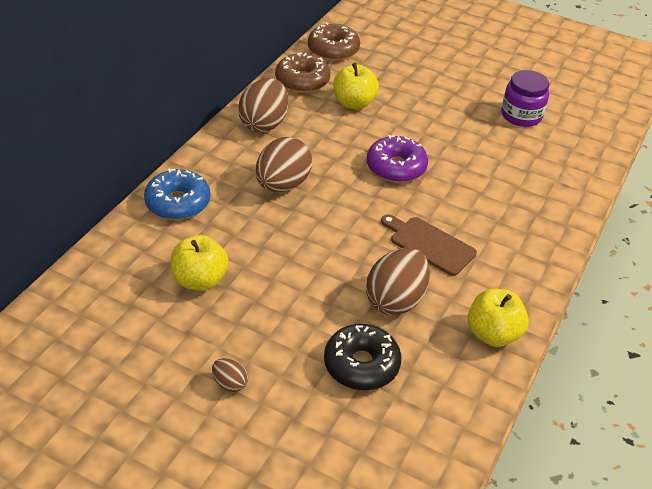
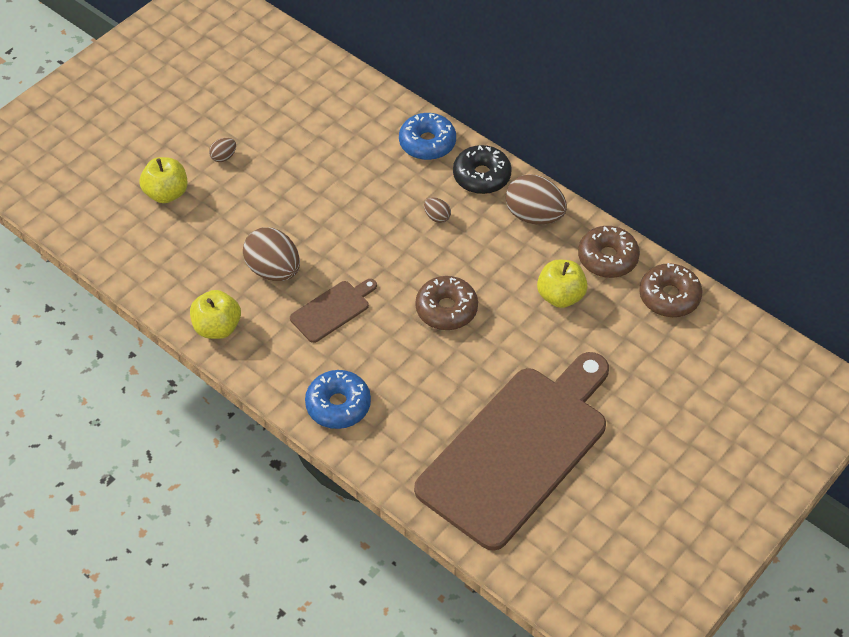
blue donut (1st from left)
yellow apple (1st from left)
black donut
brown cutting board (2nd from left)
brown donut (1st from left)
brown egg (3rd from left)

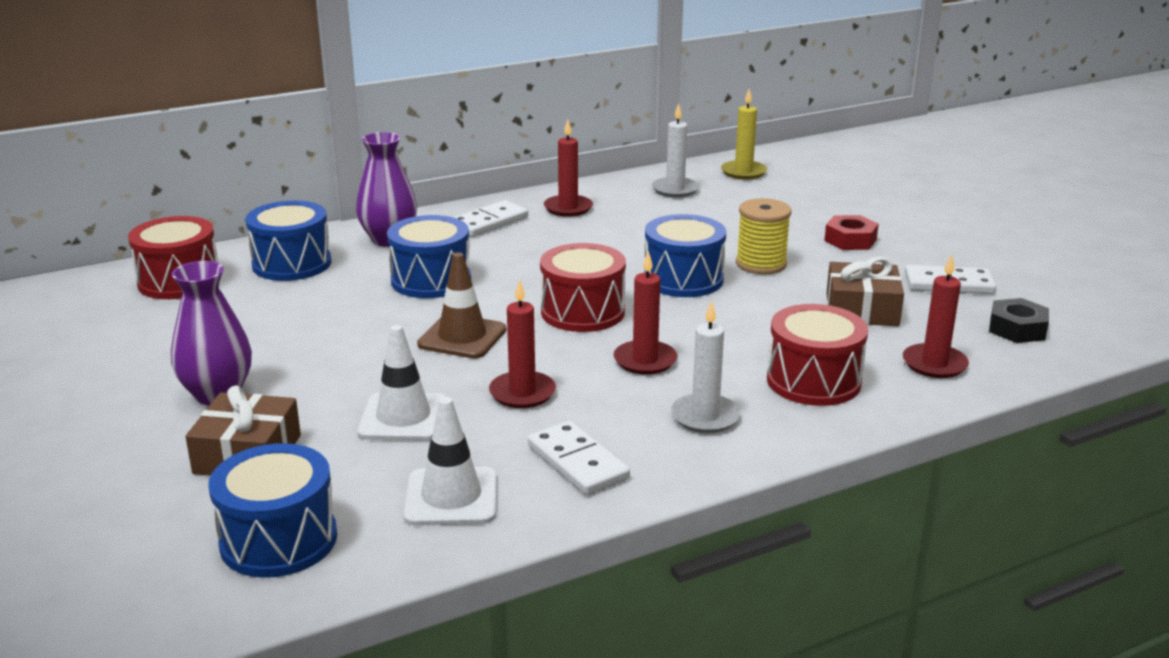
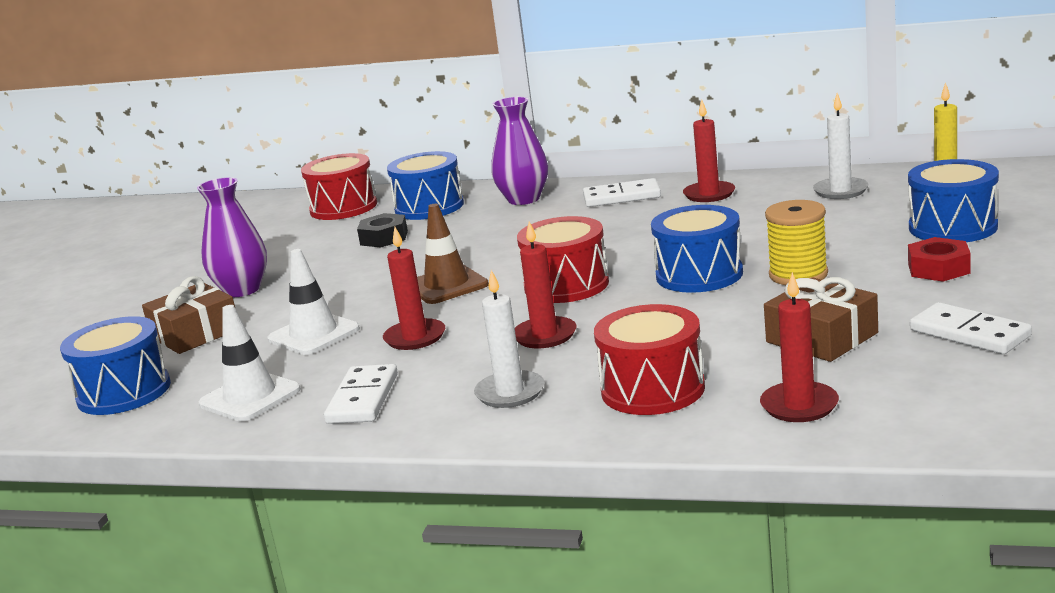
blue drum (4th from left)
black nut

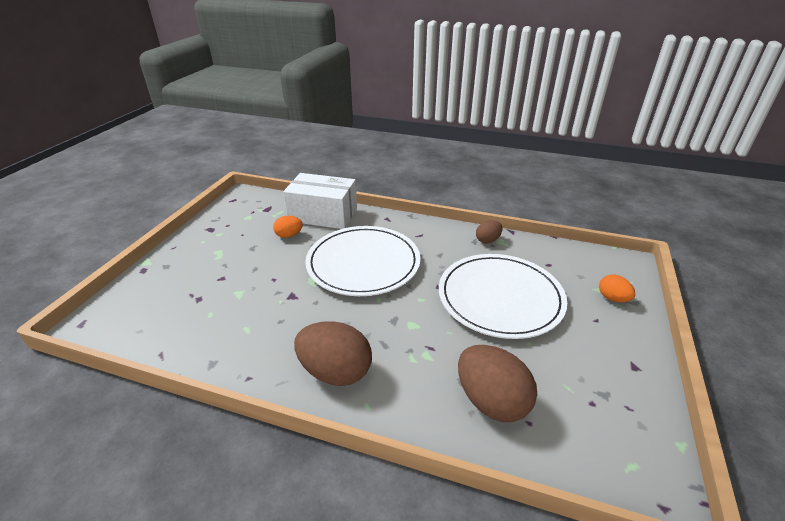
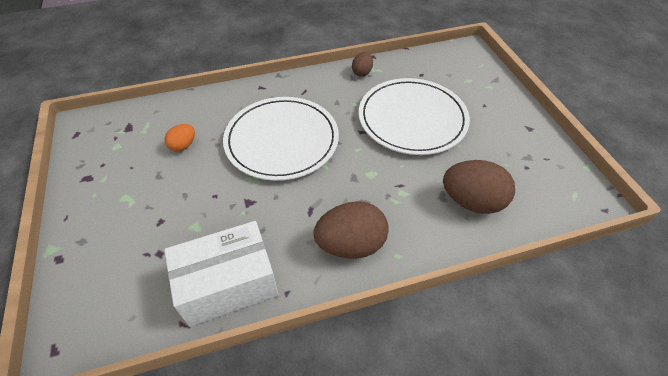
orange egg (2nd from left in the first image)
white box

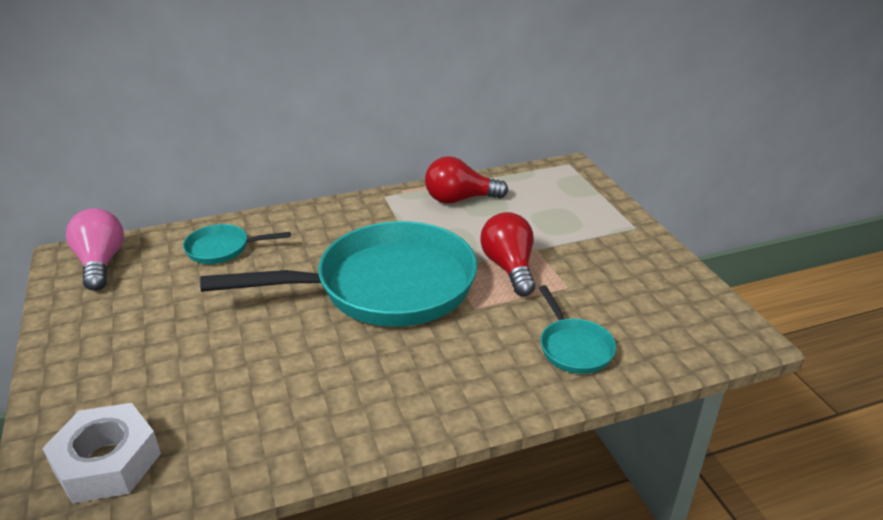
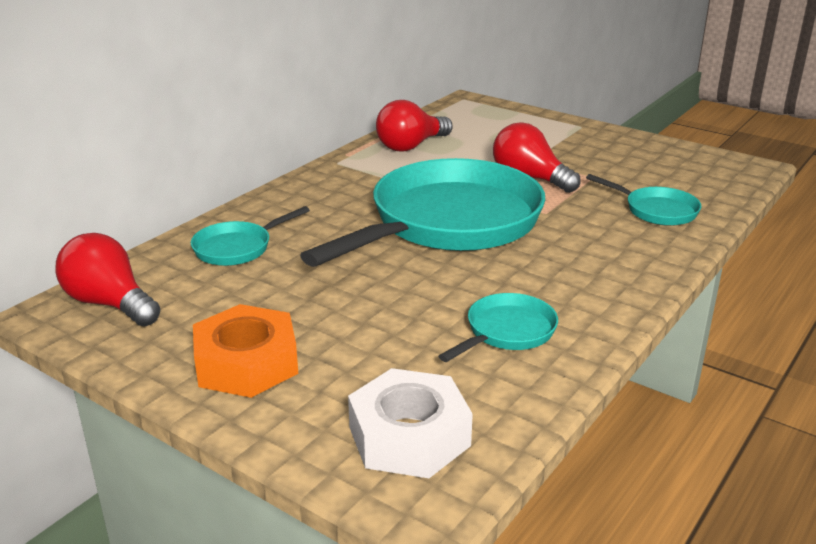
orange nut
turquoise pan (3rd from left)
red light bulb (1st from left)

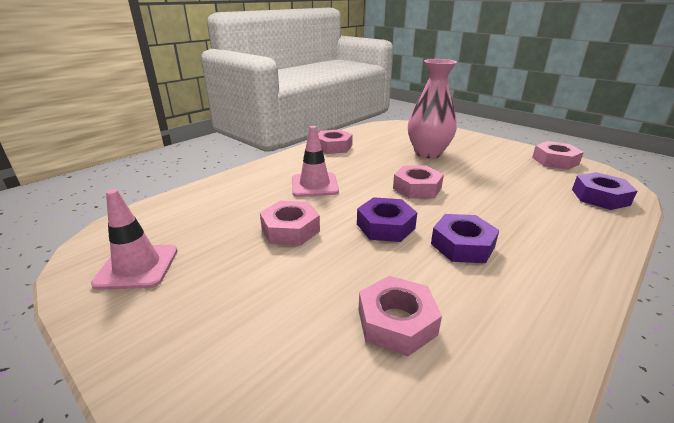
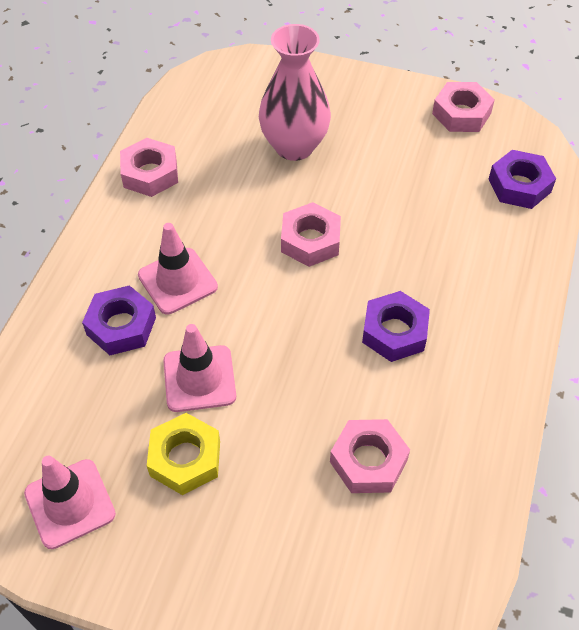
yellow nut
purple nut (1st from left)
pink traffic cone (3rd from left)

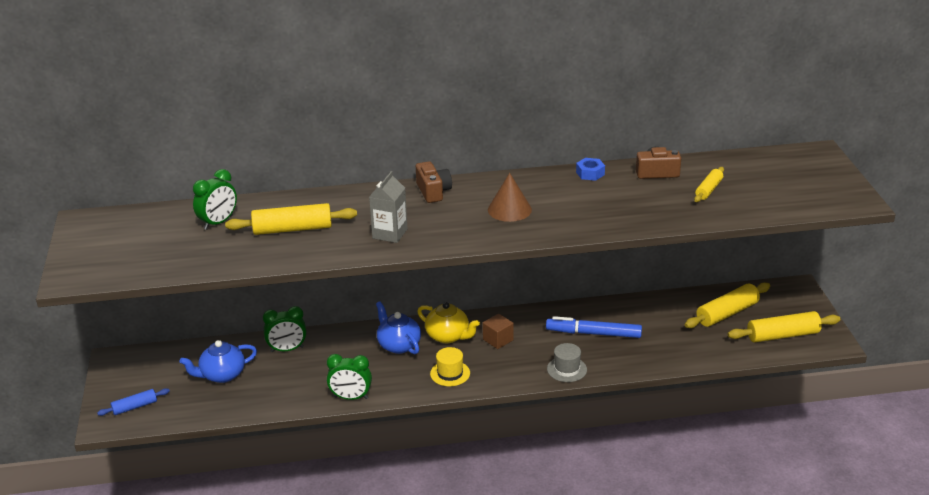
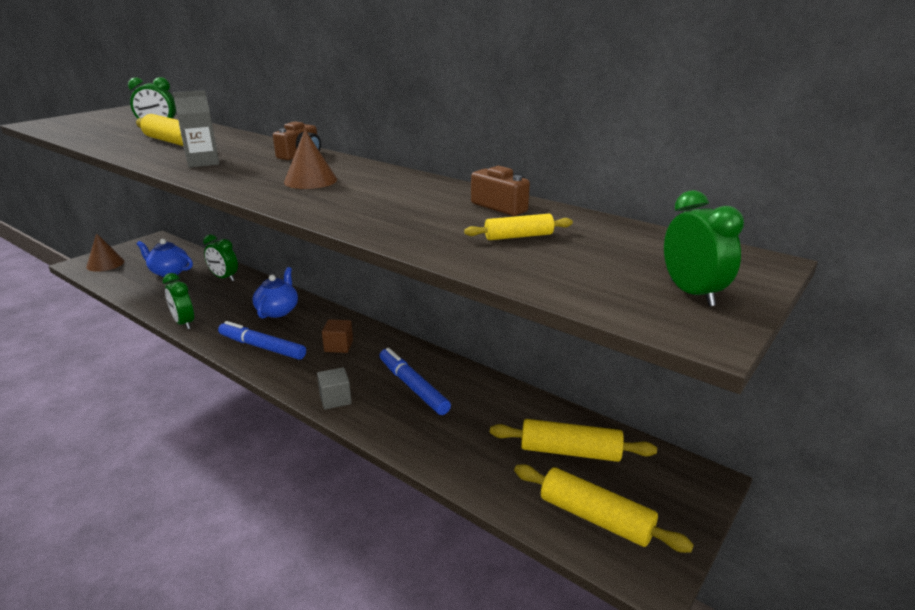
yellow teapot
blue nut
green clock (4th from left)
brown cone (1st from left)
blue marker (1st from left)
grey cube

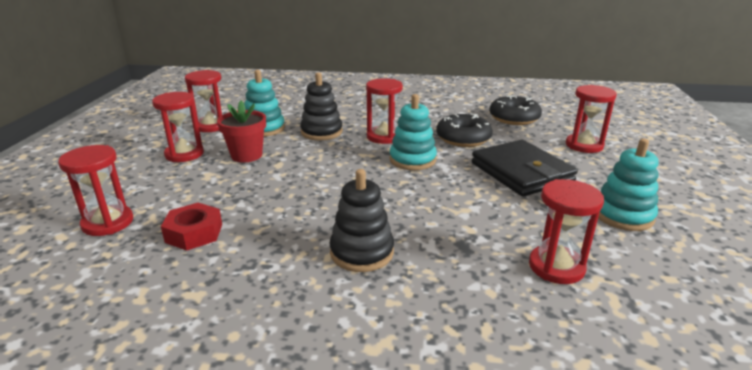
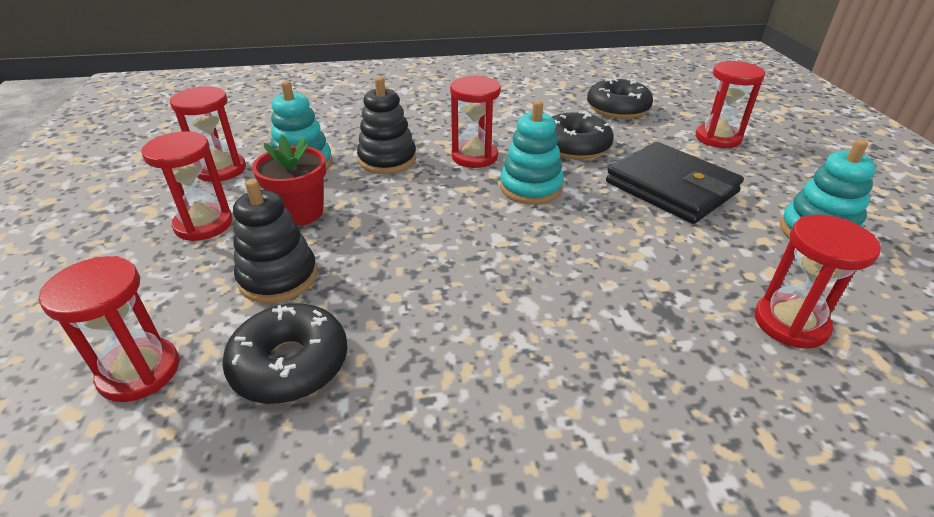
black stacking toy (1st from left)
black donut (1st from left)

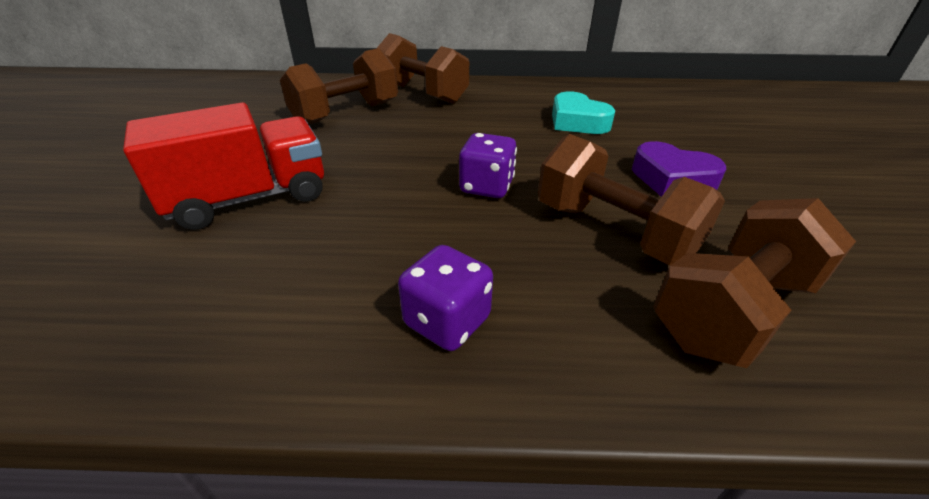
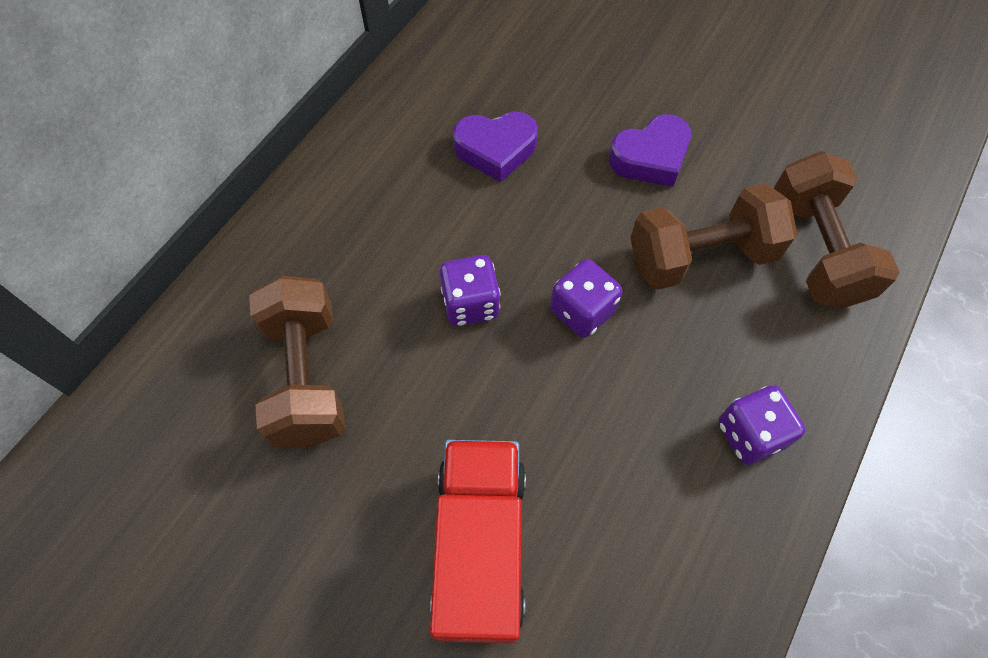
brown dumbbell (2nd from left in the first image)
purple dice (1st from left)
purple heart (1st from left)

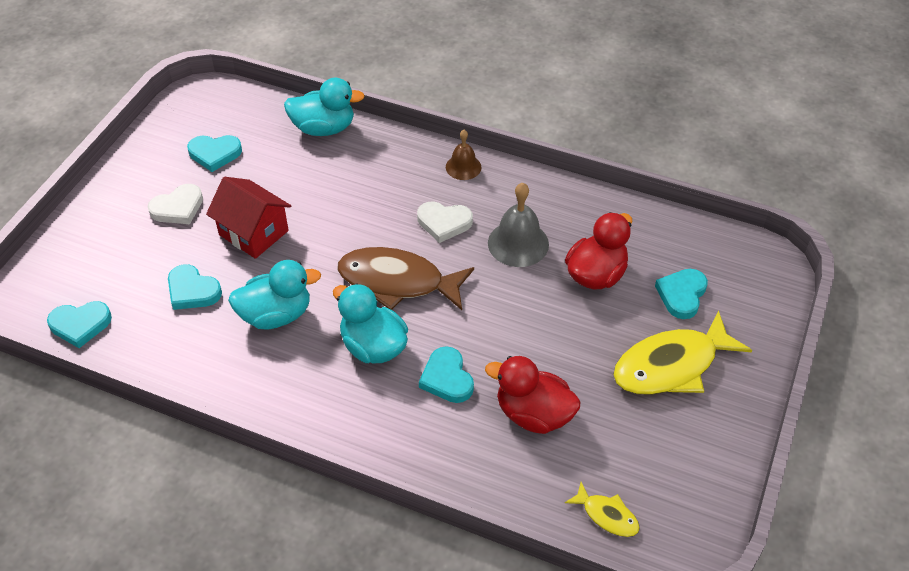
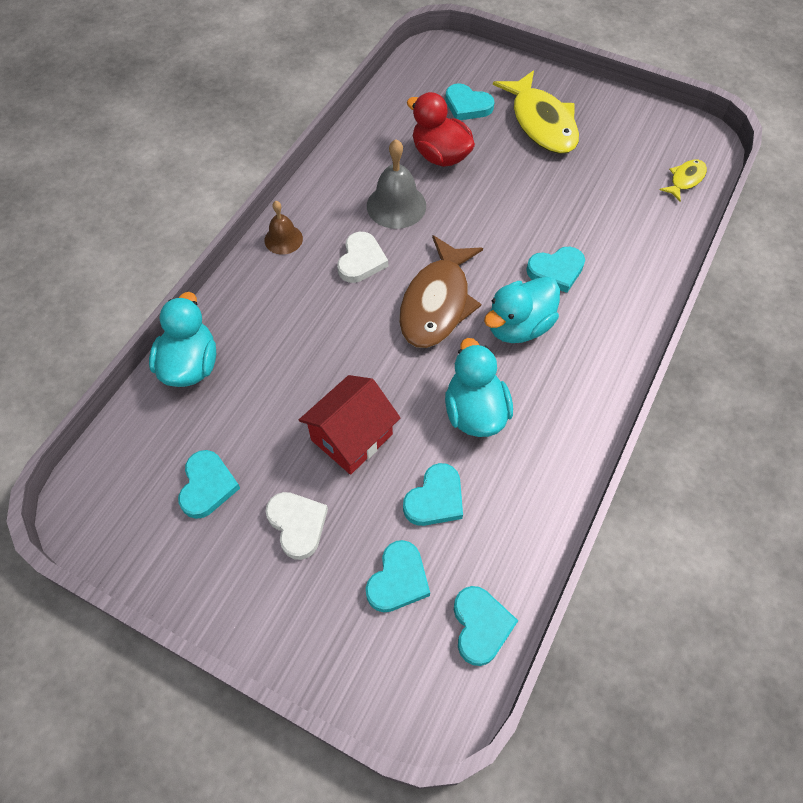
red duck (1st from left in the first image)
turquoise heart (2nd from left)

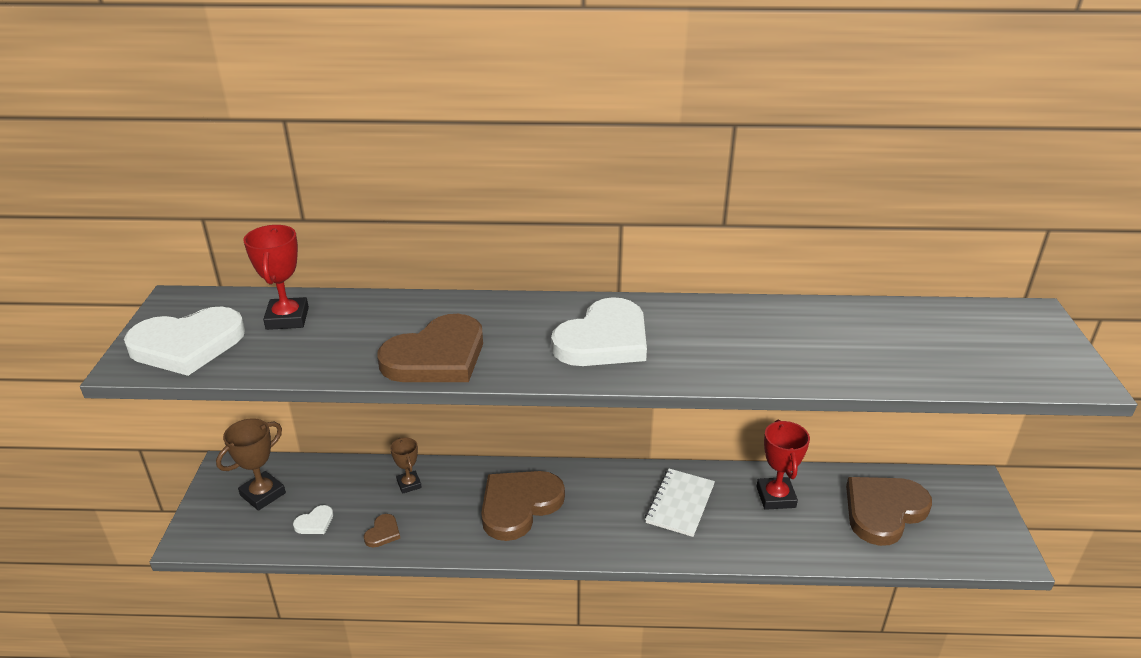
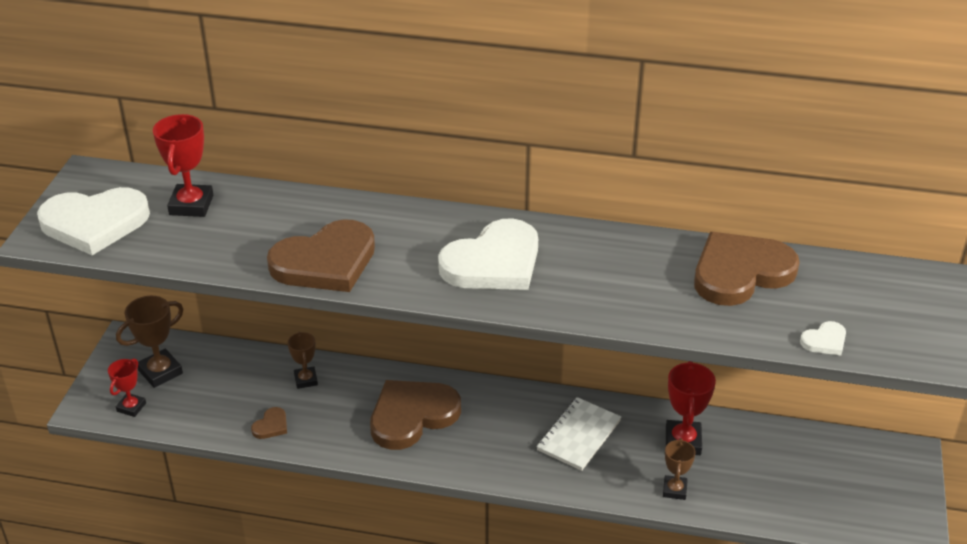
red trophy (1st from left)
brown trophy (3rd from left)
white heart (3rd from left)
brown heart (4th from left)

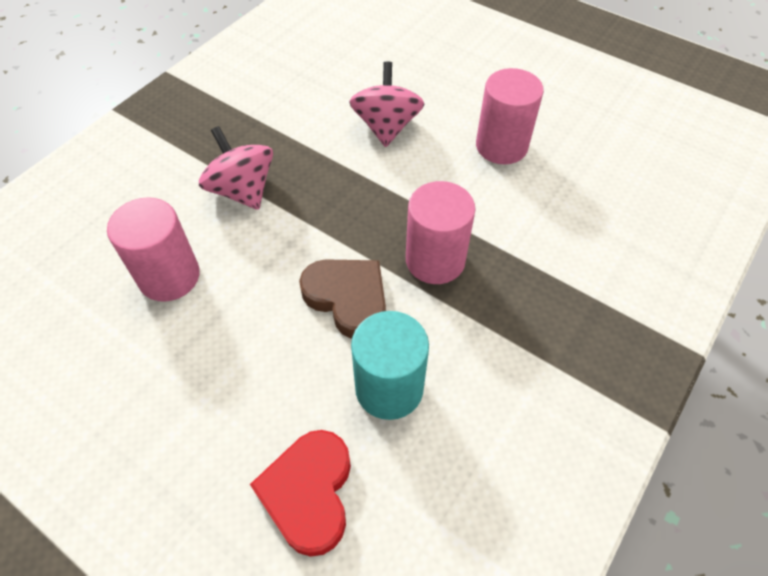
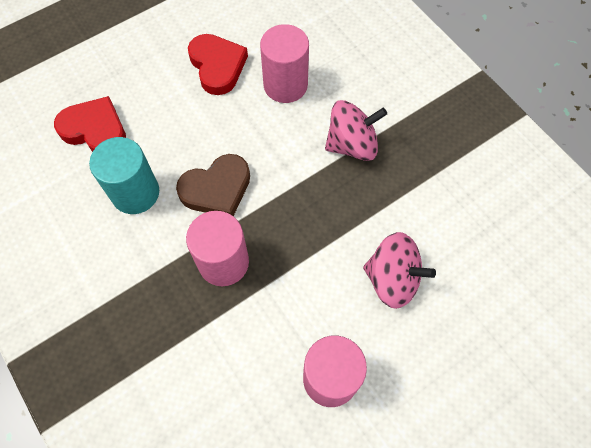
red heart (2nd from left)

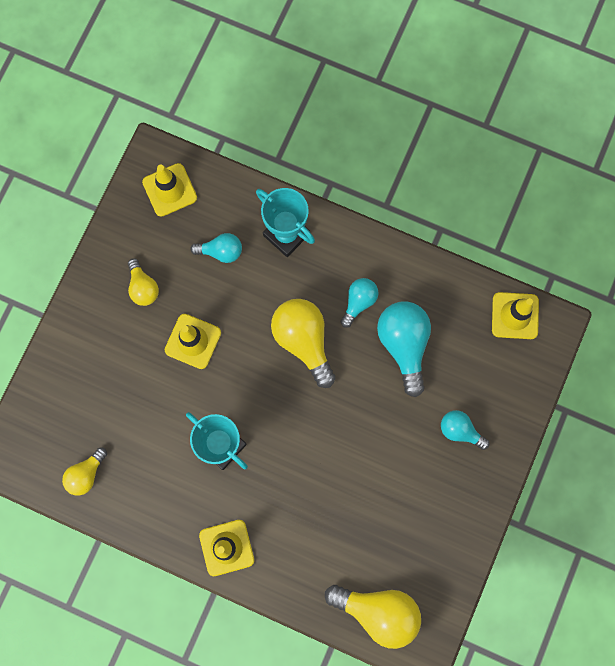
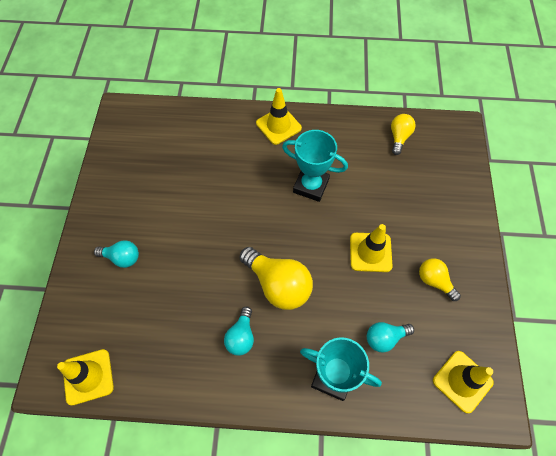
yellow light bulb (4th from left in the first image)
turquoise light bulb (3rd from left in the first image)

